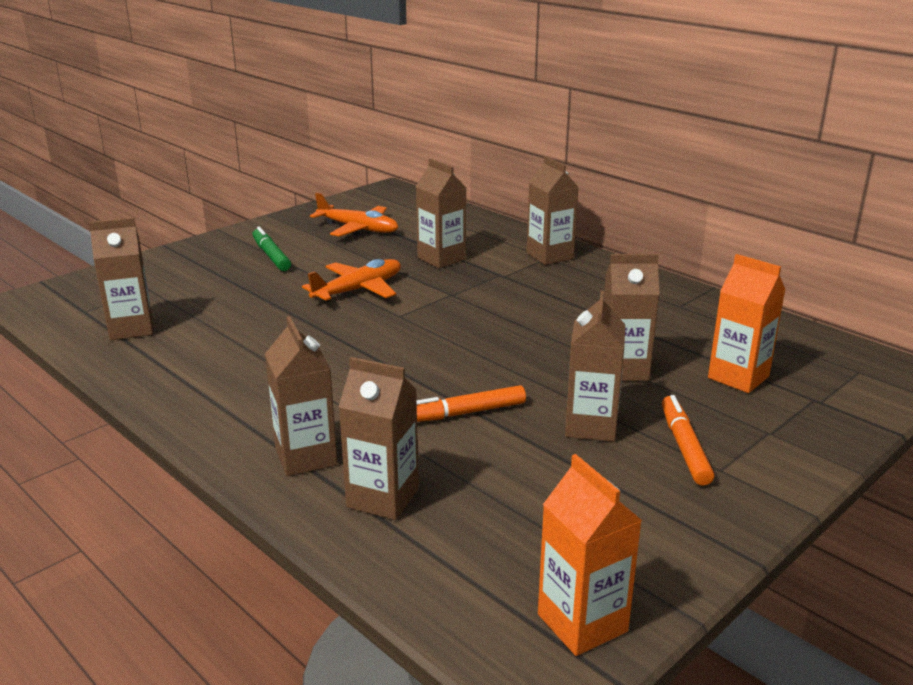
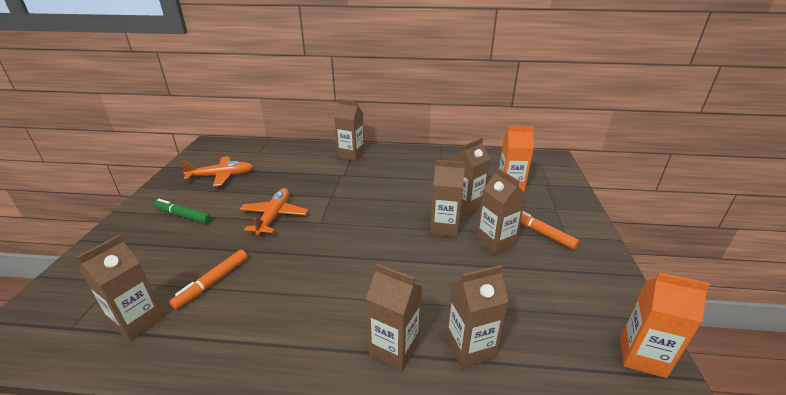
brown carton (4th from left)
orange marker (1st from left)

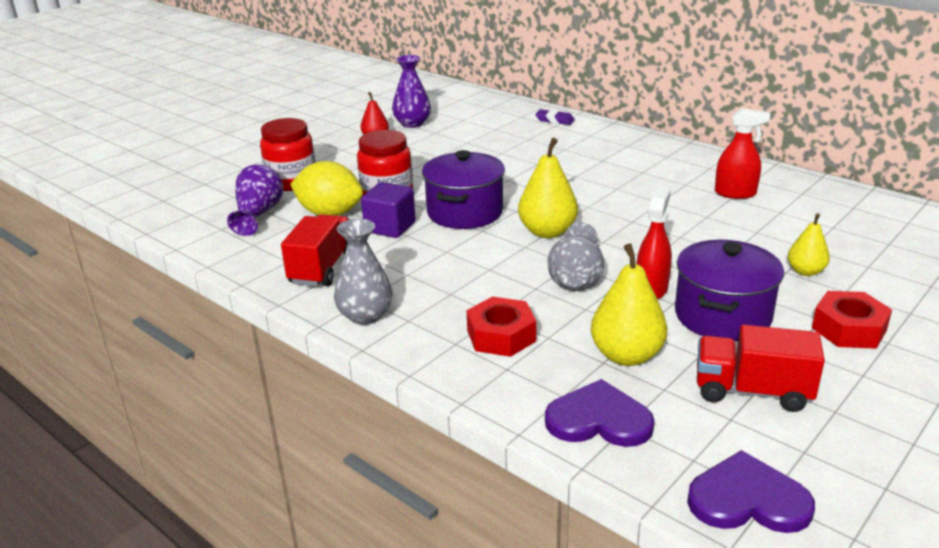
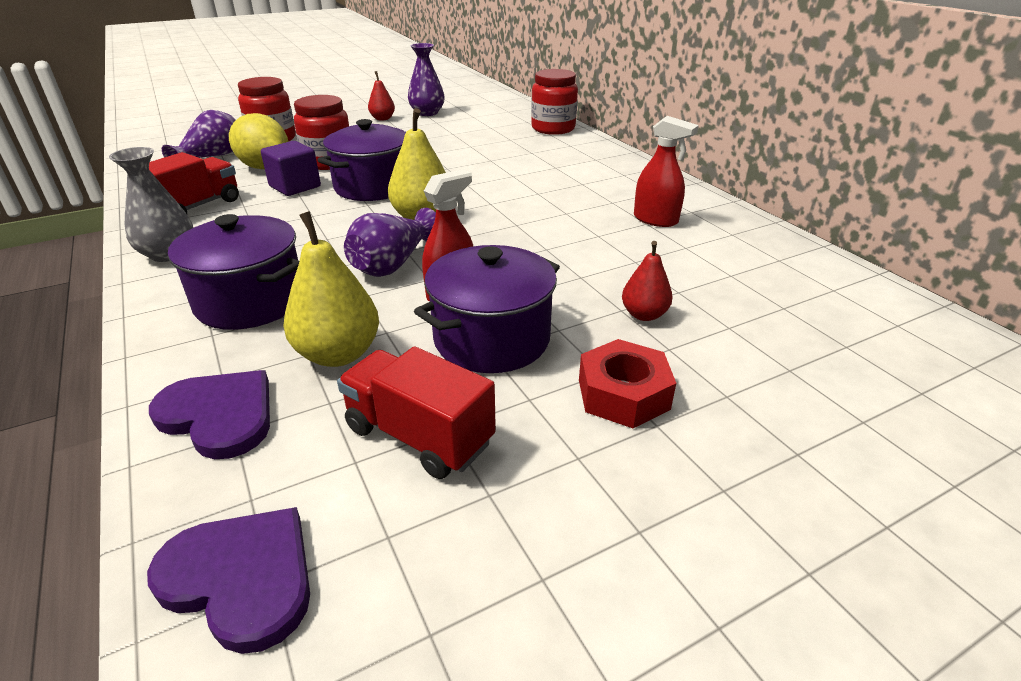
purple pot (1st from left)
red jar (3rd from left)
purple vase (2nd from left)
red pear (2nd from left)

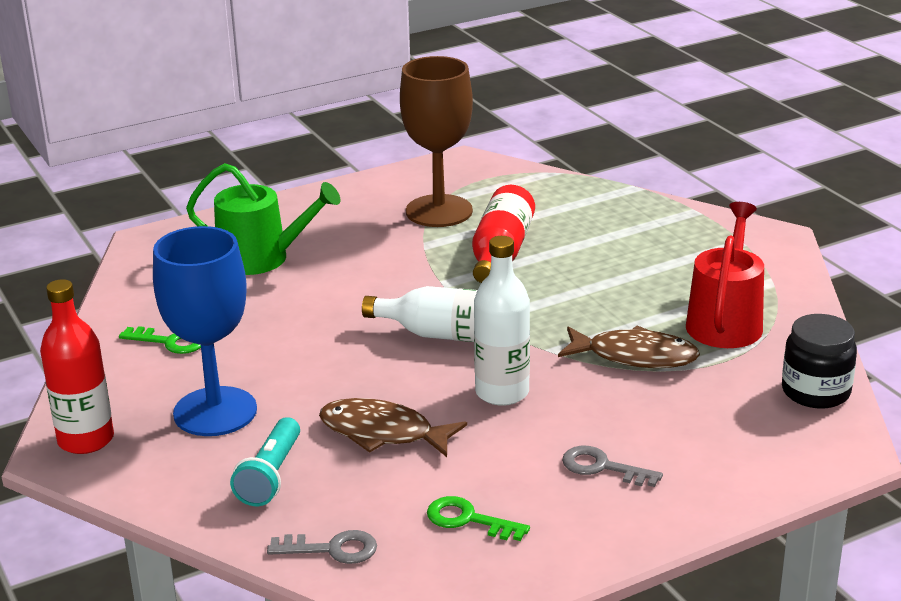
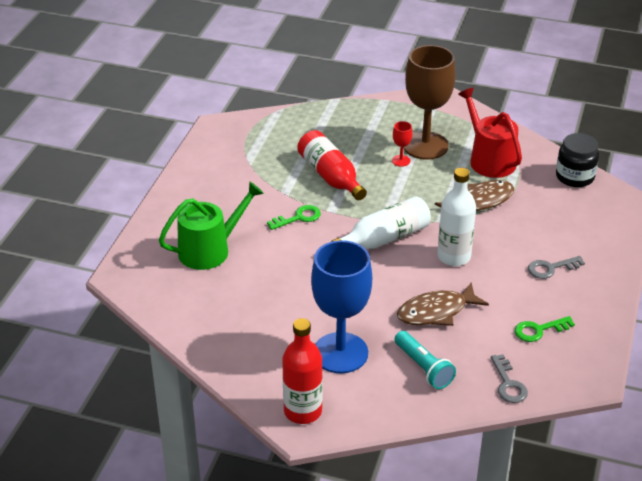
red goblet
green key (1st from left)
brown goblet
grey key (1st from left)

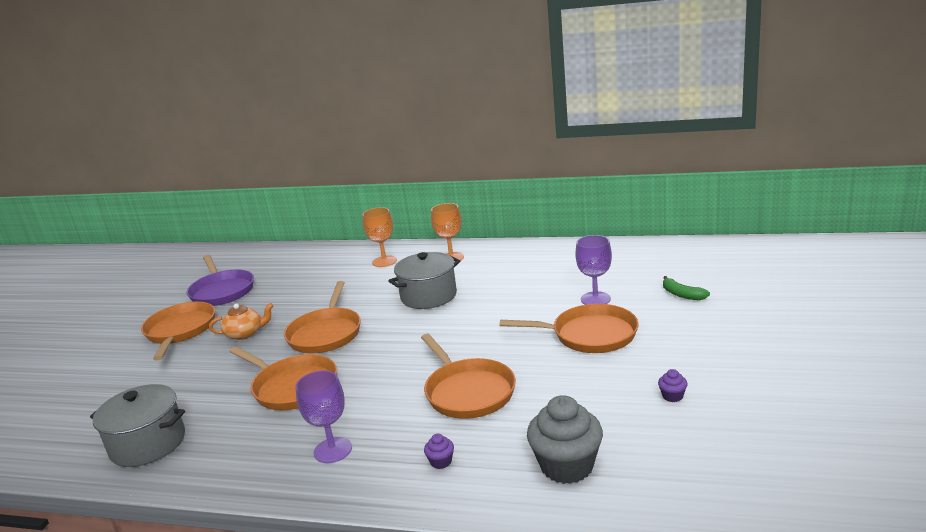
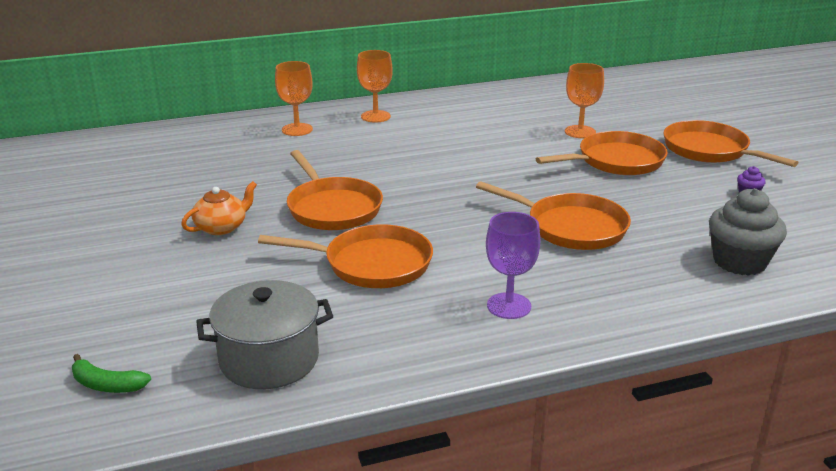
purple pan
grey pot (2nd from left in the first image)
purple cupcake (1st from left in the first image)
orange pan (5th from left)
green banana
orange goblet (3rd from left)

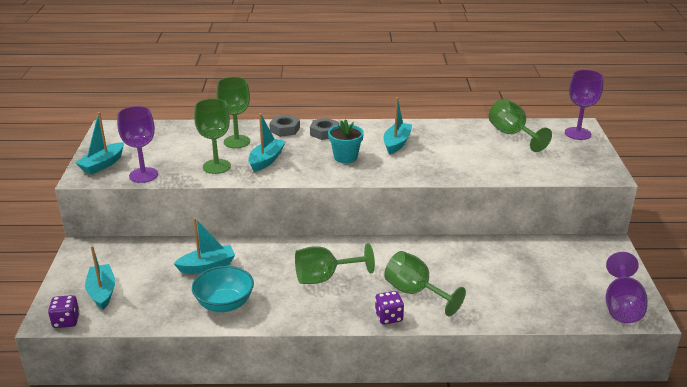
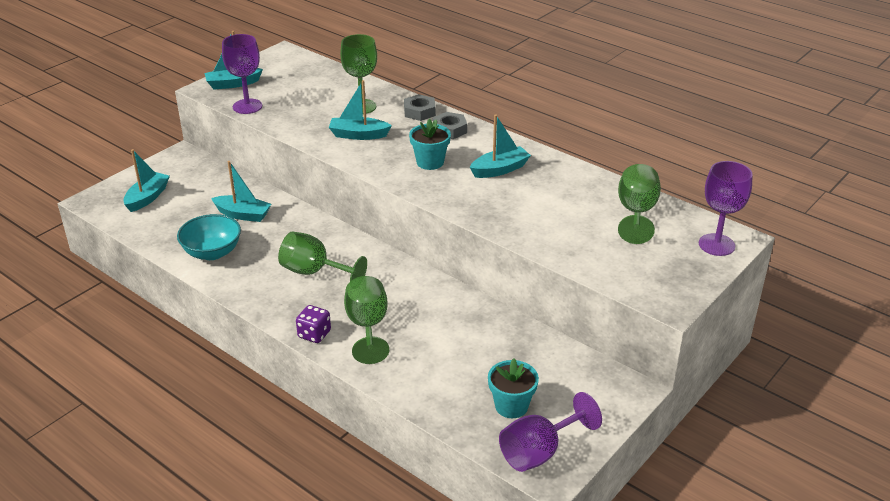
purple dice (1st from left in the first image)
green goblet (1st from left in the first image)
turquoise flower pot (2nd from left)
turquoise boat (4th from left)

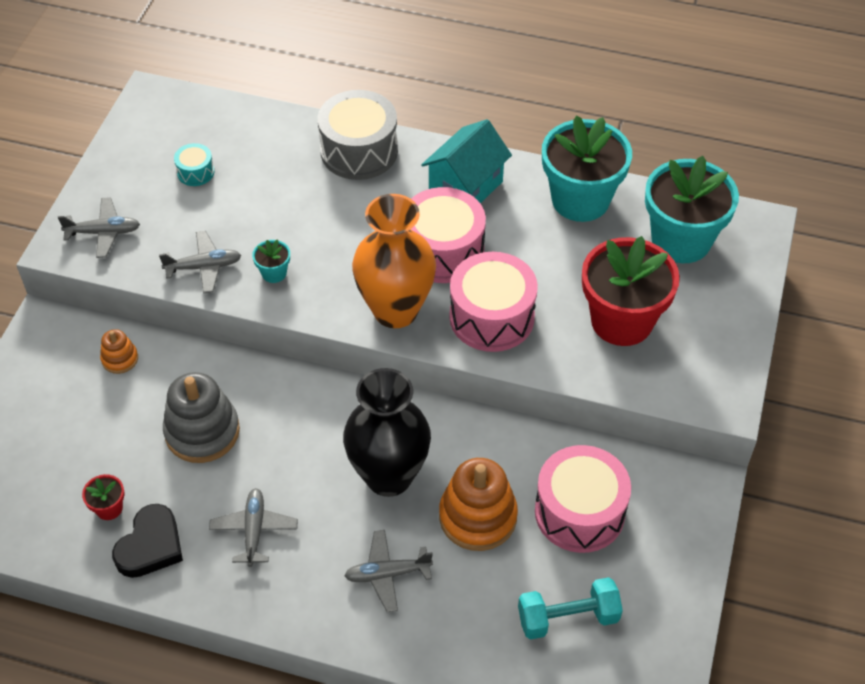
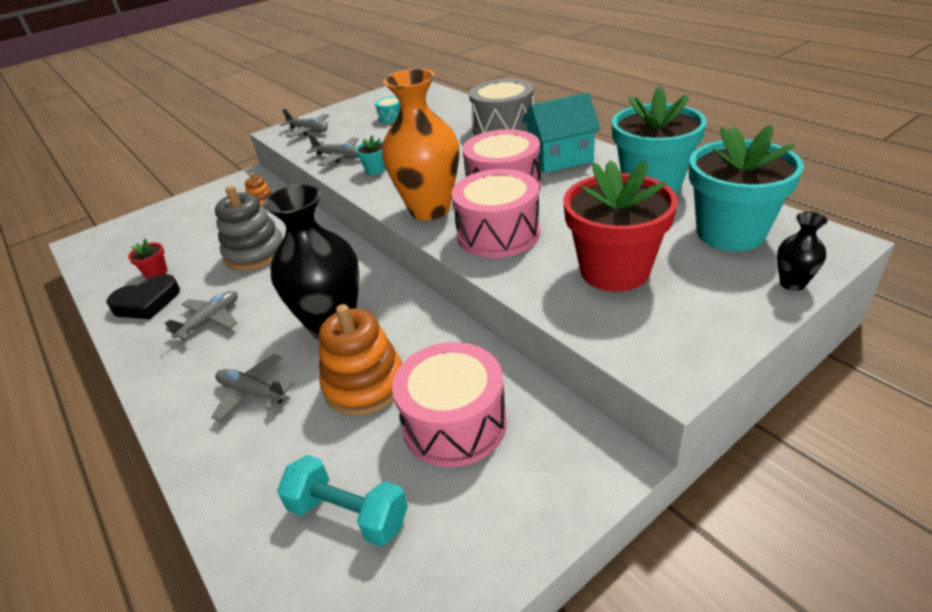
black vase (2nd from left)

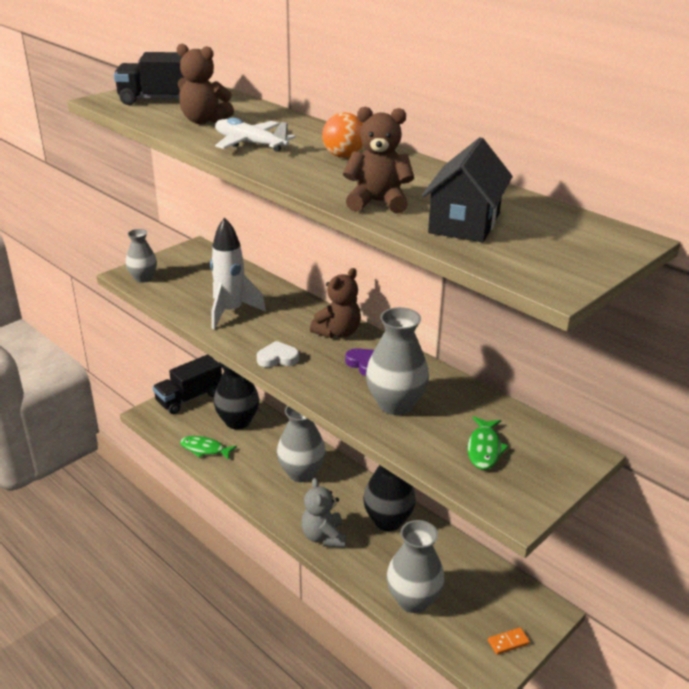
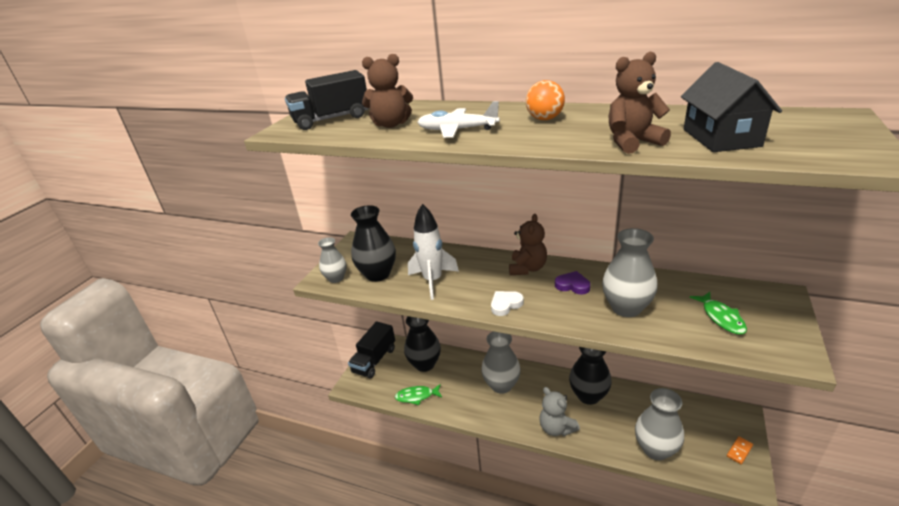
black vase (1st from left)

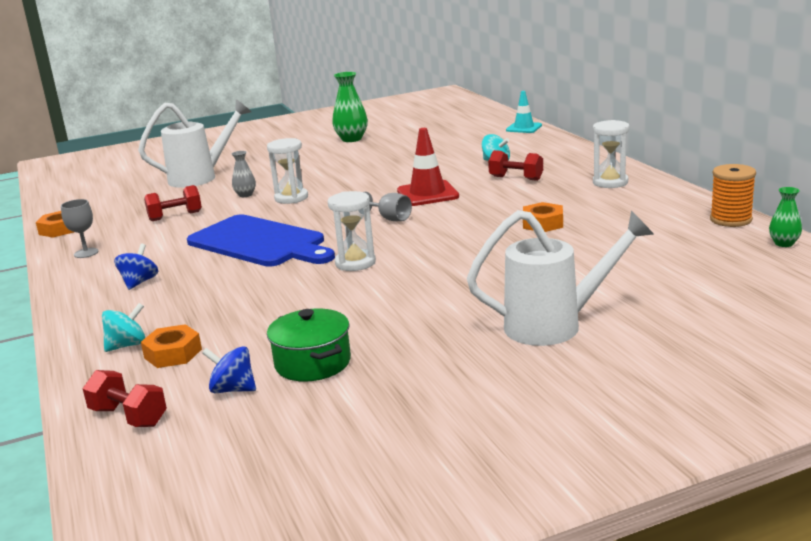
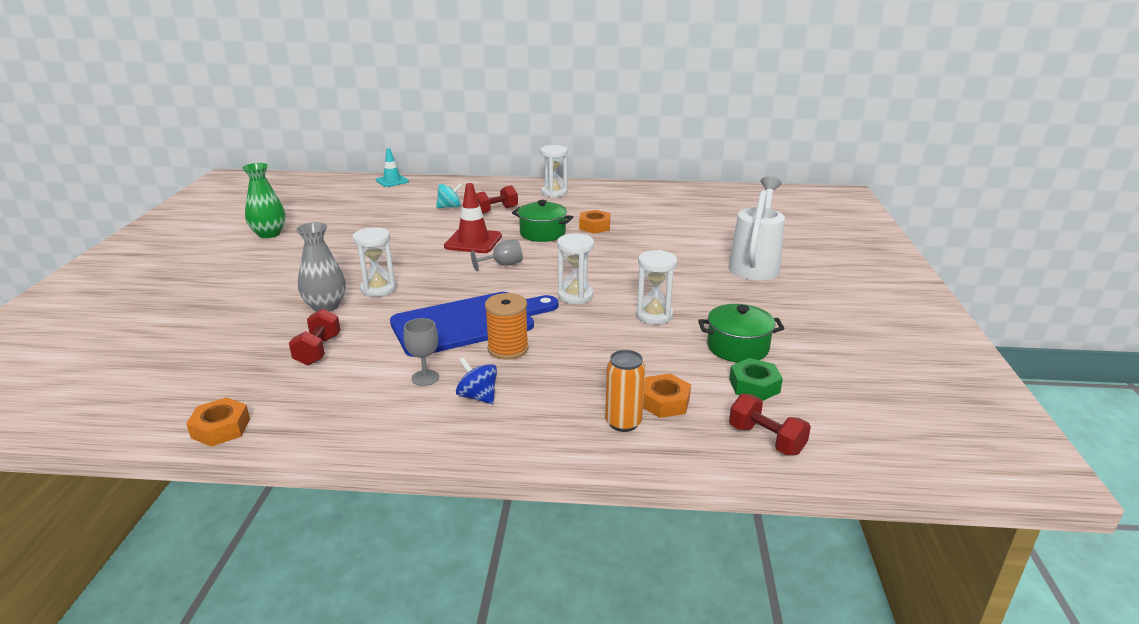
white watering can (1st from left in the first image)
green vase (2nd from left in the first image)
green pot (1st from left)
white hourglass (4th from left)
grey goblet (1st from left)
orange spool
orange can
green nut
red dumbbell (3rd from left)
grey vase

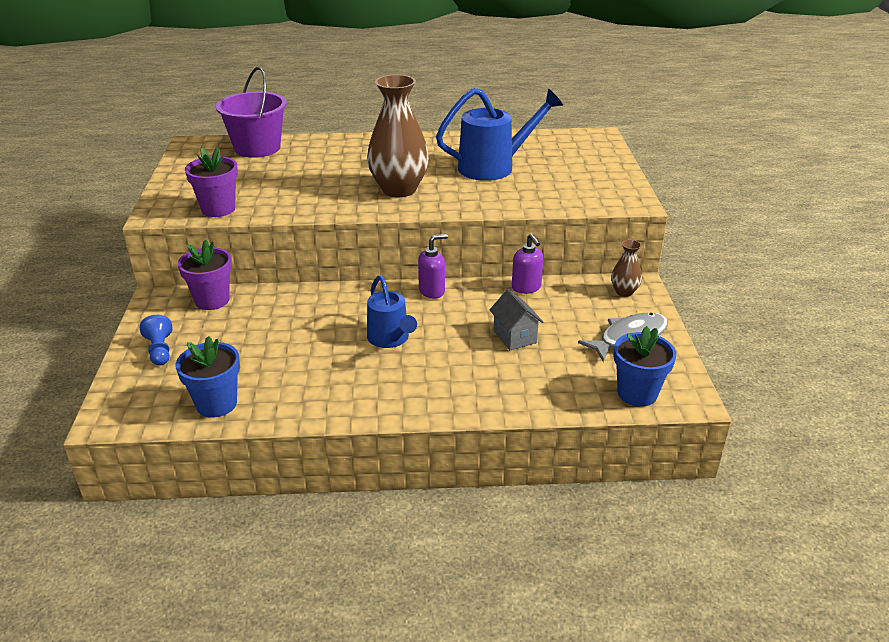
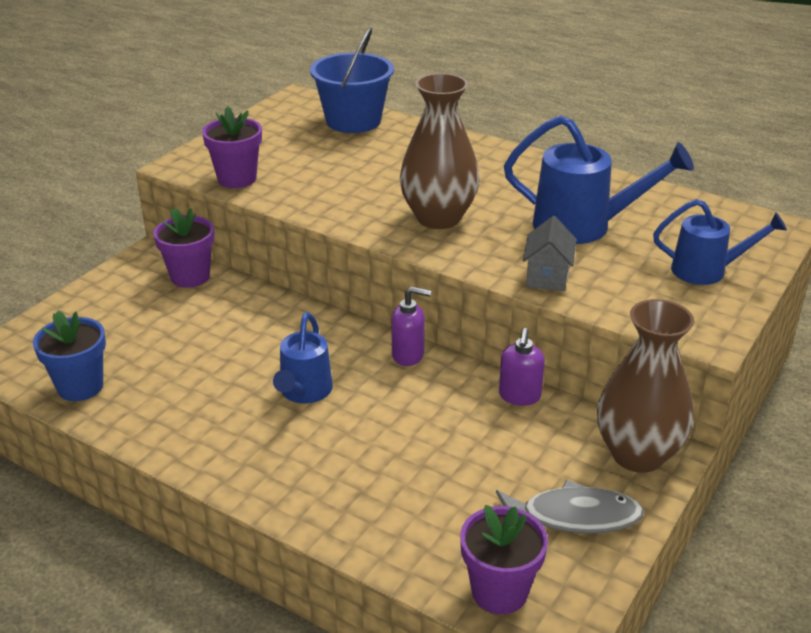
blue pawn
blue watering can (3rd from left)
grey house
blue bucket
purple flower pot (3rd from left)
brown vase (2nd from left)

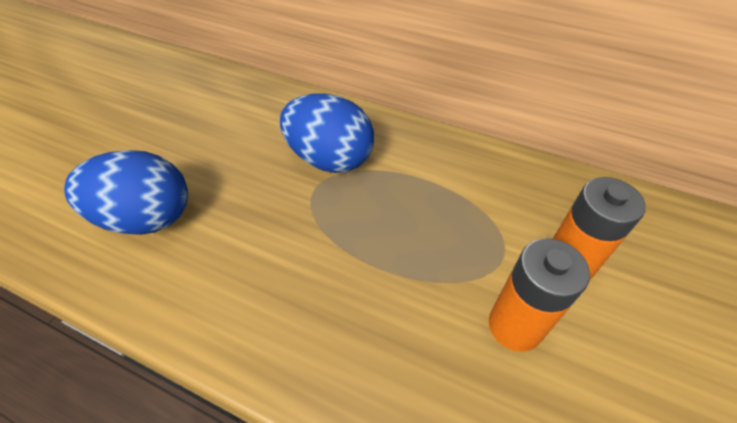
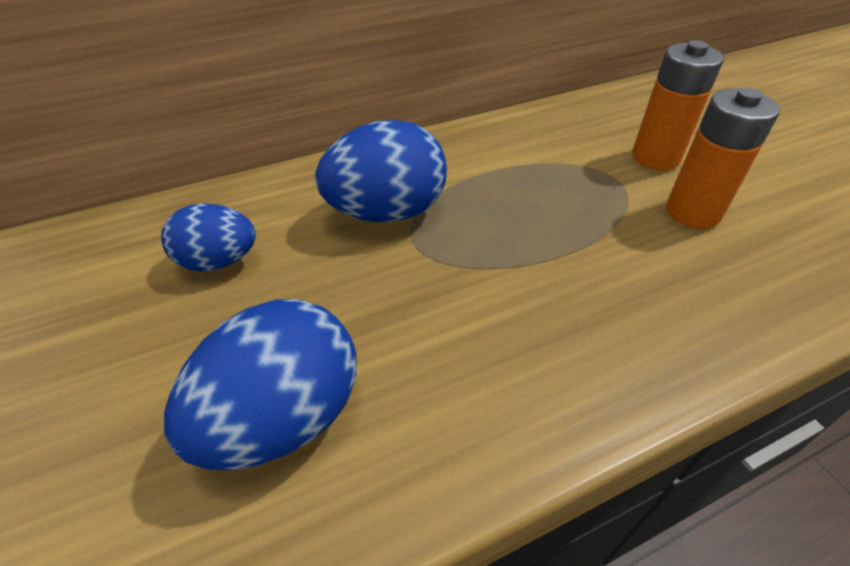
blue egg (1st from left)

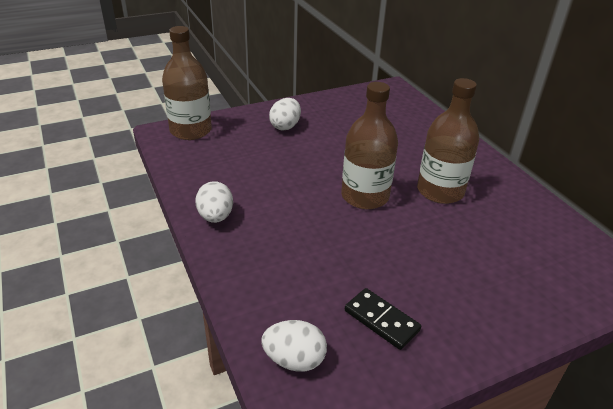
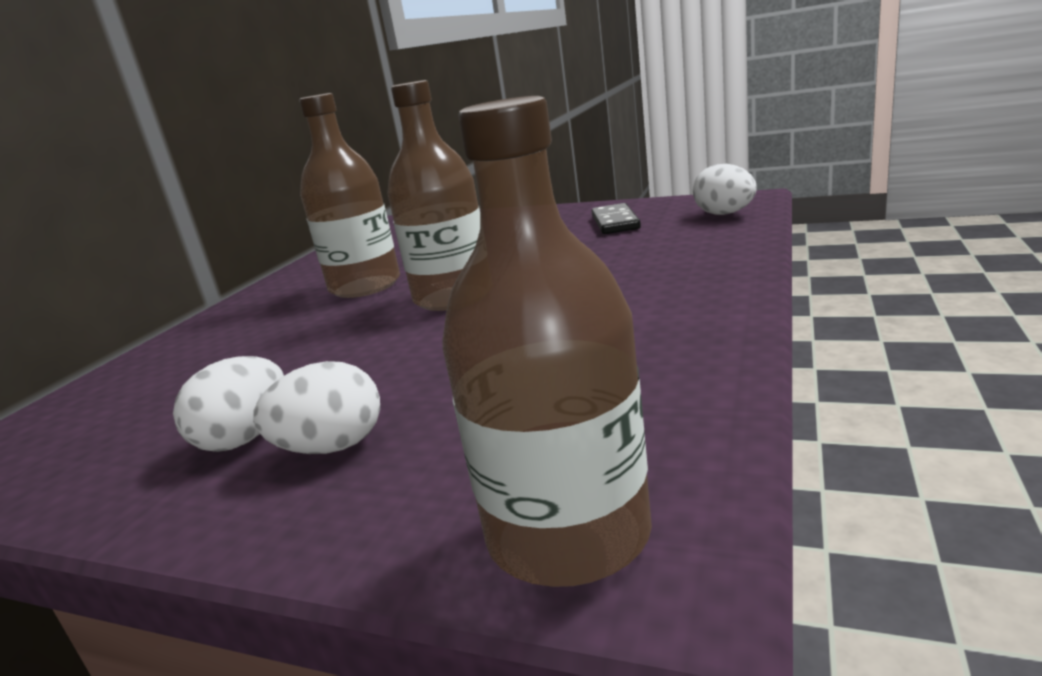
white egg (1st from left)

